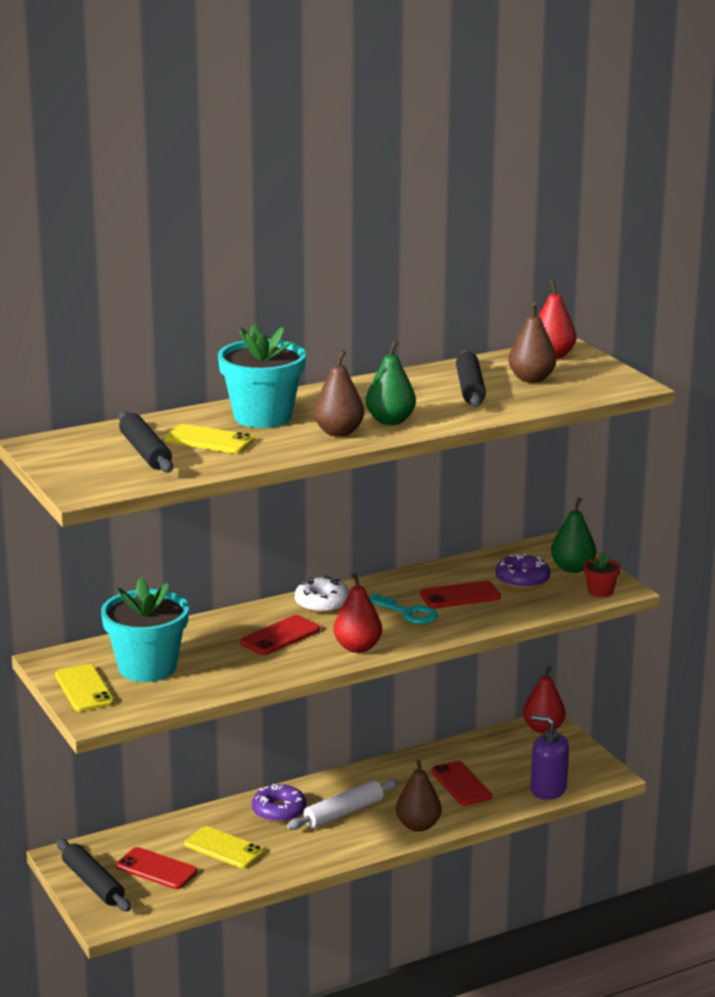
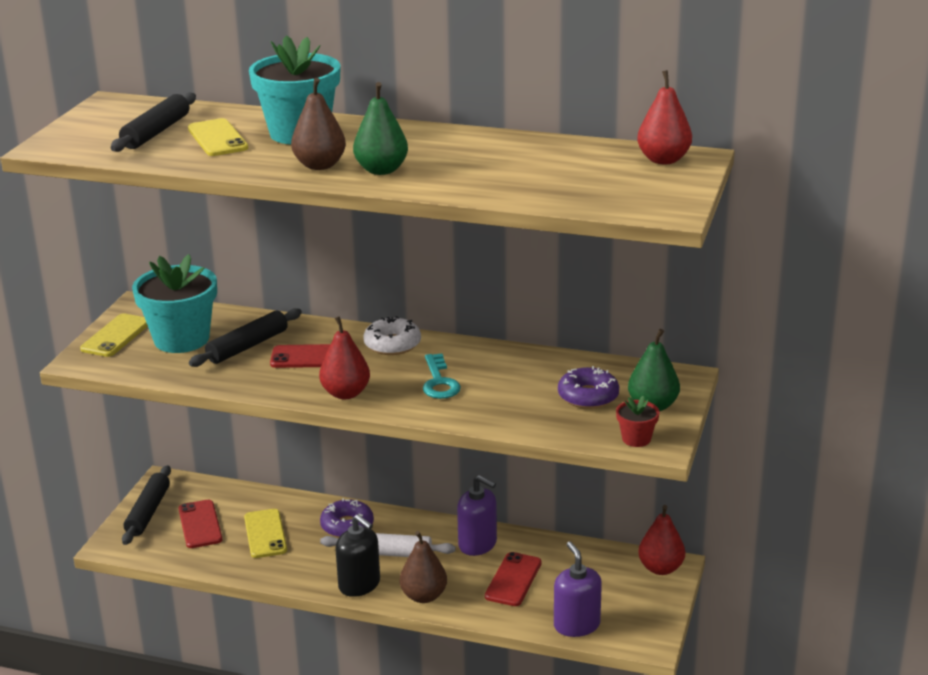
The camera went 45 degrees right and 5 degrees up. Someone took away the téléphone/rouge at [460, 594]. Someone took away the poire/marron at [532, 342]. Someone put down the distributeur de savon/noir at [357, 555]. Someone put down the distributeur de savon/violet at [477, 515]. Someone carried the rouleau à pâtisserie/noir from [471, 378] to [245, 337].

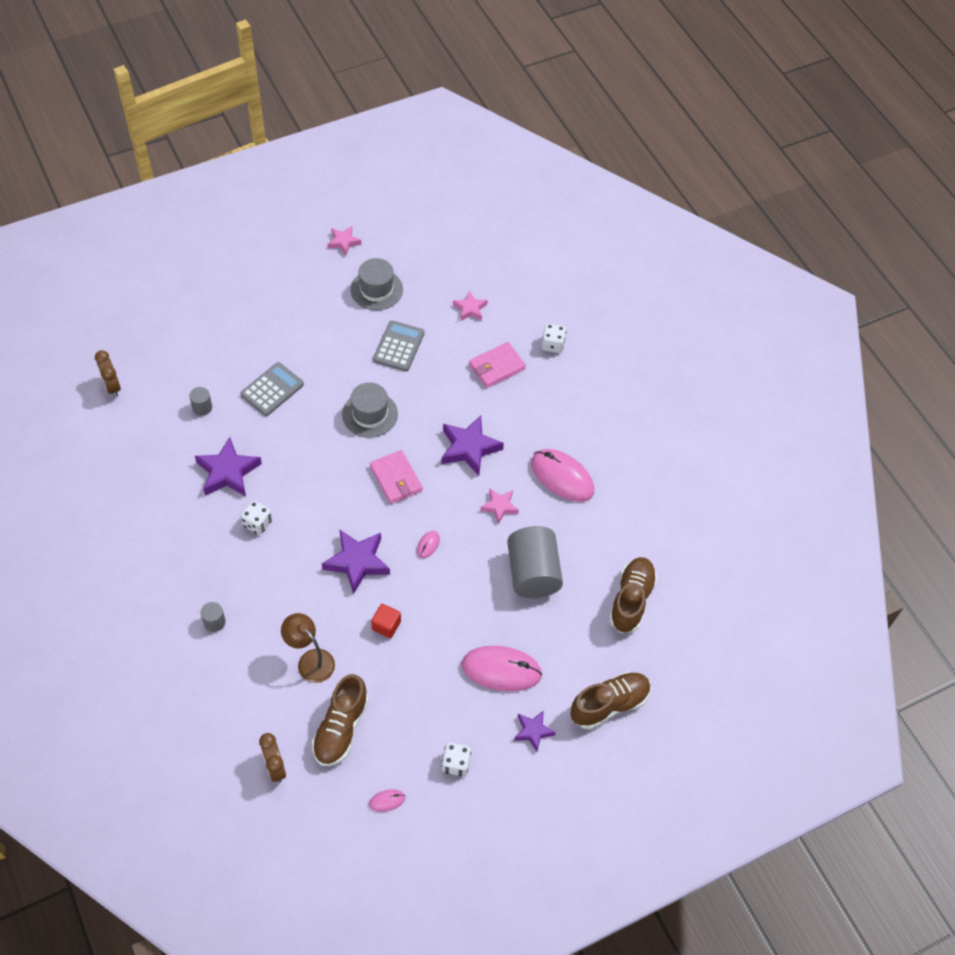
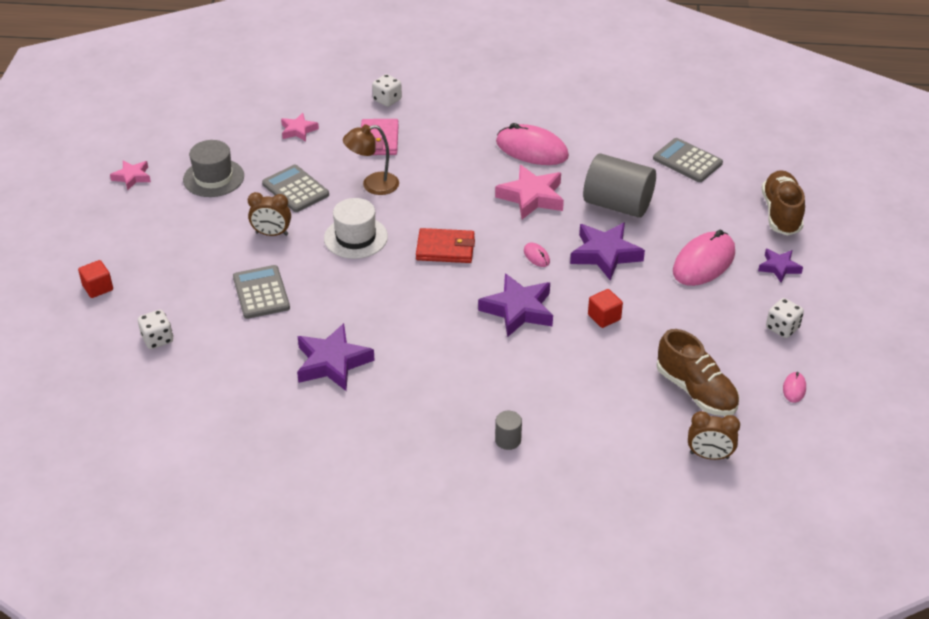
The camera went 55 degrees left and 15 degrees down. Someone took away the cylindre/gris at [200, 401]. Someone put down the cube/rouge at [95, 279]. Someone carried the réveil/marron from [108, 373] to [269, 214]. Someone carried the dé/blanc from [256, 518] to [155, 329]. Someone carried the lampe/marron from [308, 648] to [371, 159]. Someone carried the étoile/violet from [473, 446] to [607, 252]. Someone swapped the chaussure/marron at [633, 595] for the calculatrice/gris at [688, 160]. Someone repainted the chapeau/gris at [370, 410], which became the chapeau/blanc at [356, 228]. Someone repainted the portefeuille/rose at [396, 477], which became the portefeuille/rouge at [445, 245]. Someone rotated the souris/rose at [562, 475] by 45 degrees clockwise. Someone scaled the étoile/rose at [499, 506] by 1.73.

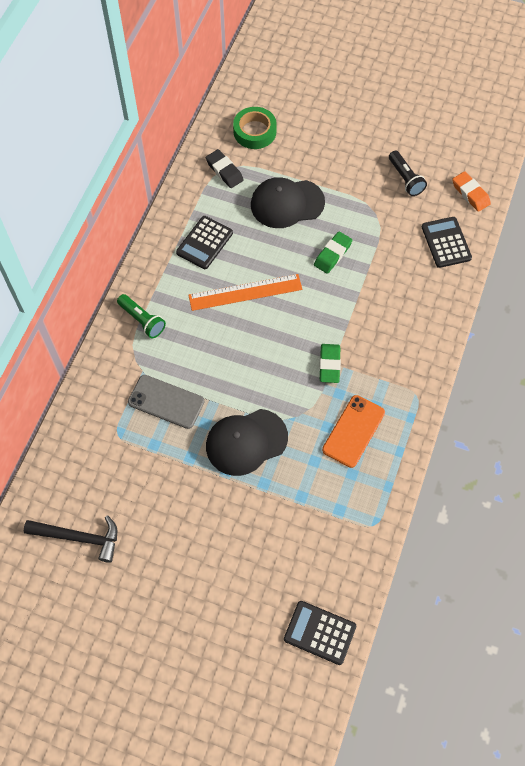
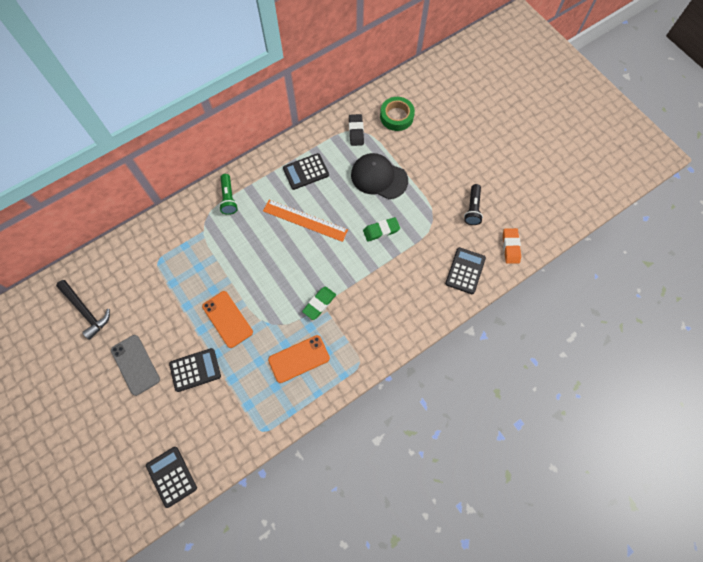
The camera went 35 degrees right and 5 degrees up. Someone put down the calculatrice/noir at [195, 370]. Someone carried the téléphone/gris from [166, 402] to [135, 365]. Someone swapped the casquette/noir at [247, 442] for the téléphone/orange at [227, 319].

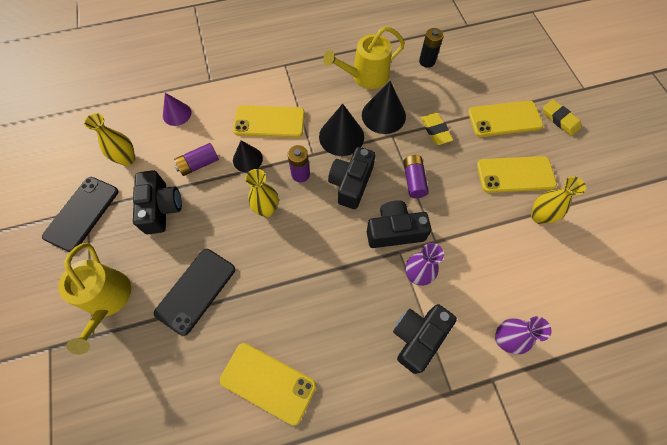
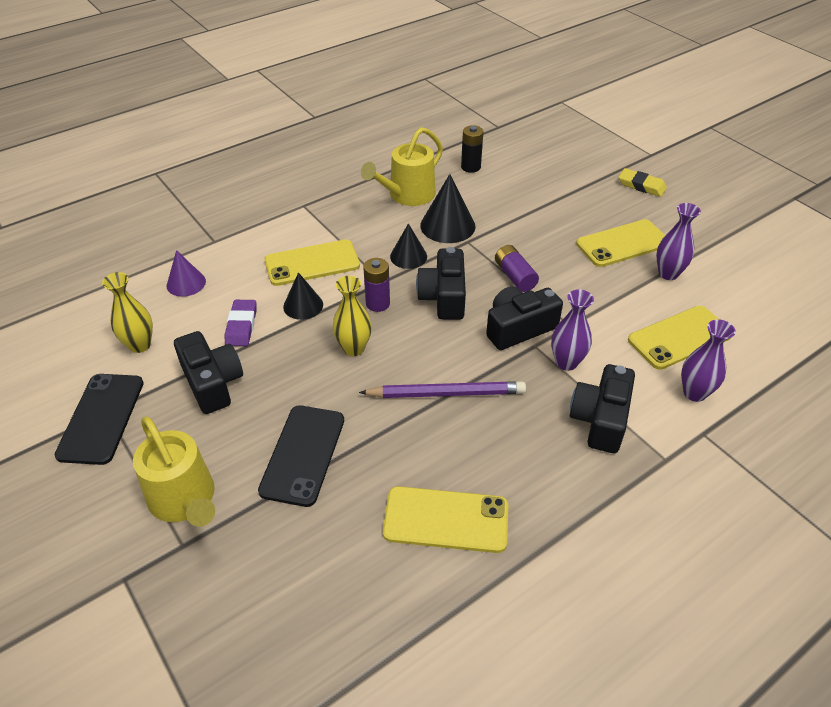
The camera went 20 degrees left and 20 degrees down. Someone took away the gomme/jaune at [437, 129]. Someone put down the crayon/violet at [442, 389]. Someone carried the téléphone/jaune from [505, 119] to [680, 338]. Someone swapped the pile/violet at [196, 159] for the gomme/violet at [241, 323]. Someone repainted the vase/jaune at [558, 200], which became the vase/violet at [678, 241]. Someone scaled the cône/noir at [341, 130] by 0.65.

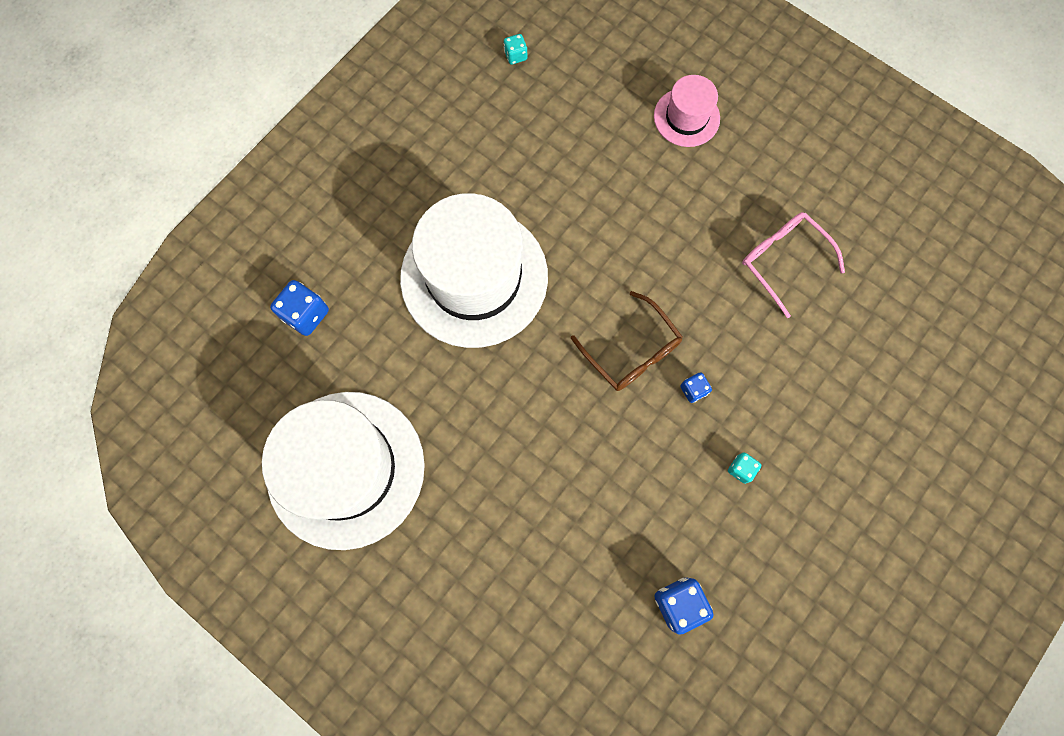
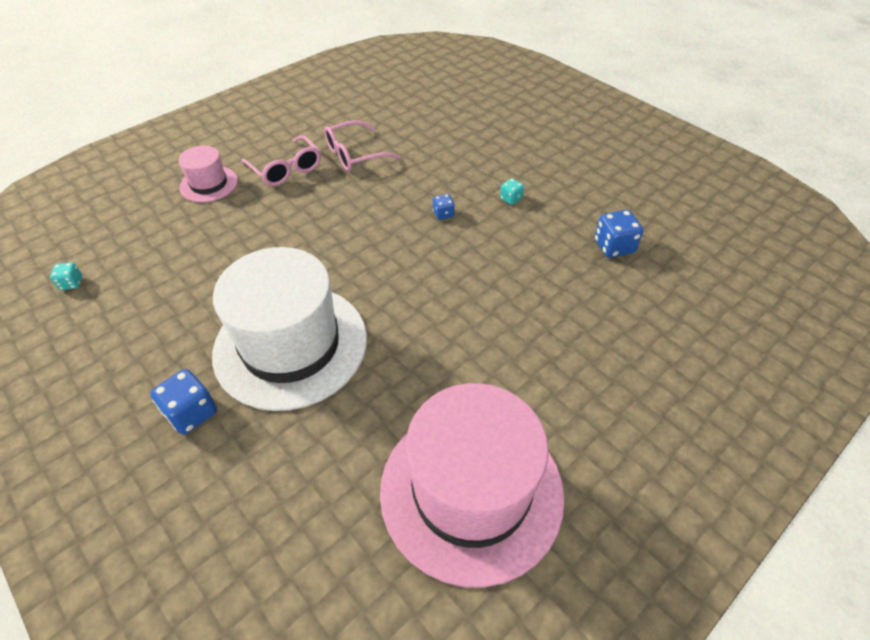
The camera went 80 degrees left and 25 degrees down. Someone took away the lunettes/marron at [627, 341]. Someone put down the lunettes/rose at [281, 160]. Someone carried the dé/bleu from [299, 308] to [183, 402]. Someone repainted the chapeau/blanc at [343, 471], which became the chapeau/rose at [472, 485].

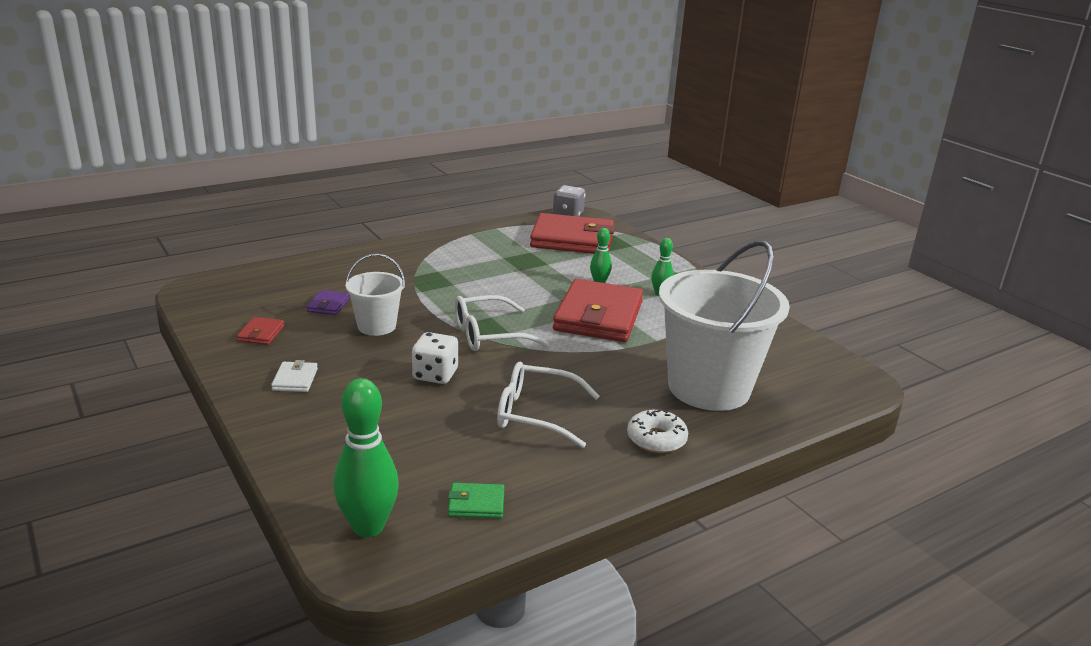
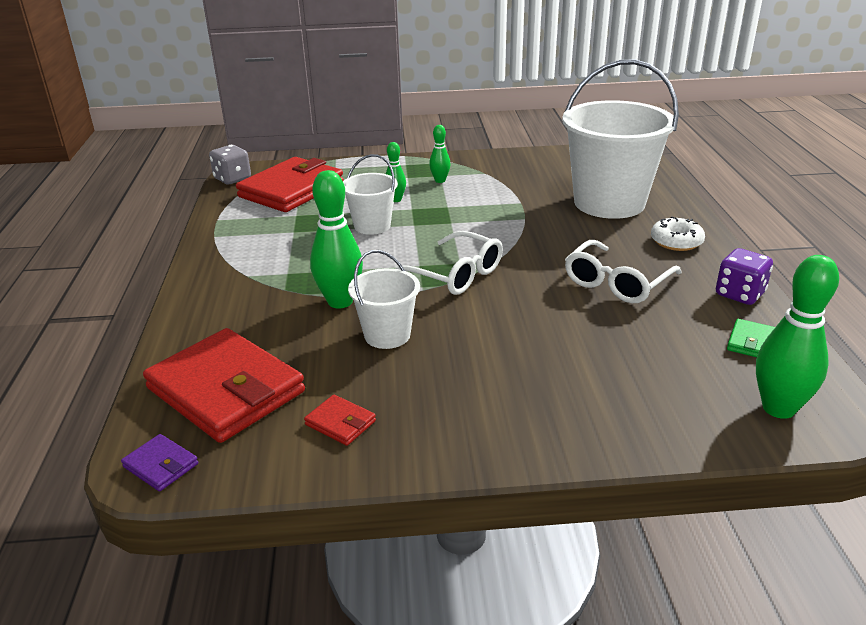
The camera went 60 degrees left and 5 degrees up. Someone took away the portefeuille/blanc at [294, 376]. Someone took away the dé/blanc at [435, 358]. Someone put down the quille/vert at [336, 239]. Someone put down the seau/blanc at [370, 194]. Someone put down the dé/violet at [744, 276]. Someone carried the portefeuille/violet from [328, 302] to [159, 462]. Someone carried the portefeuille/rouge from [598, 310] to [224, 385]. Someone rotated the lunettes/blanc at [502, 323] by 60 degrees counterclockwise.

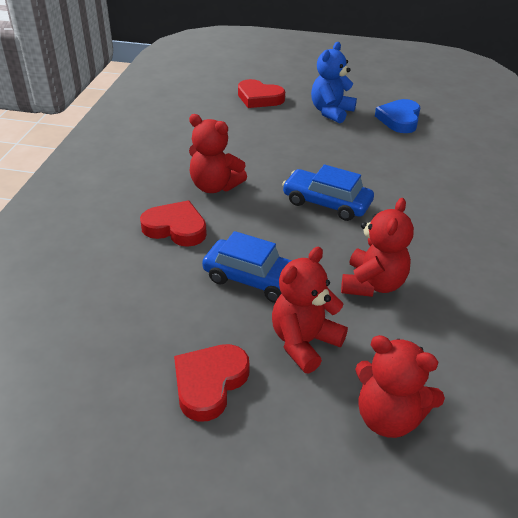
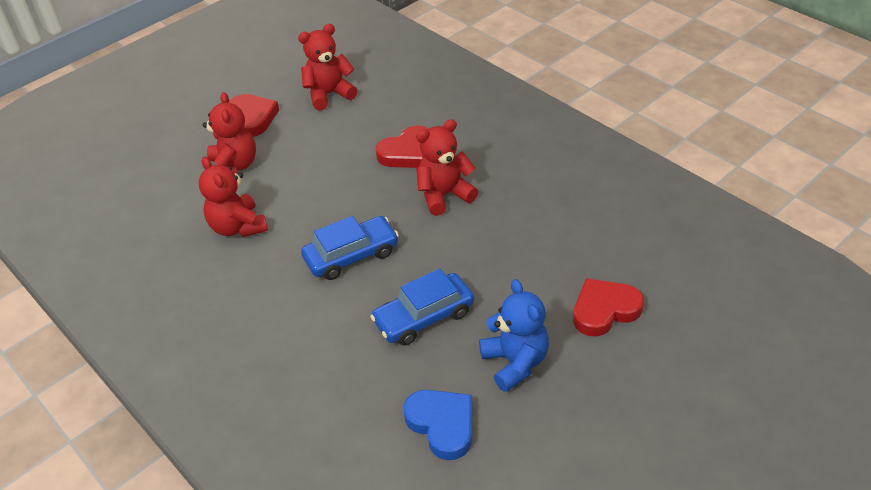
The camera went 130 degrees right and 5 degrees up. Someone carried the voiture/bleu from [247, 267] to [422, 306]. Someone carried the ours en peluche/rouge from [400, 386] to [328, 67].

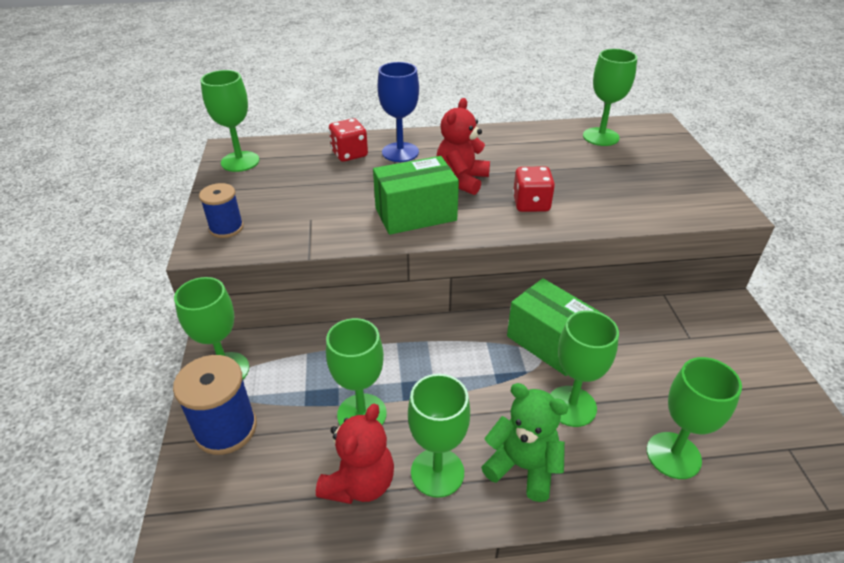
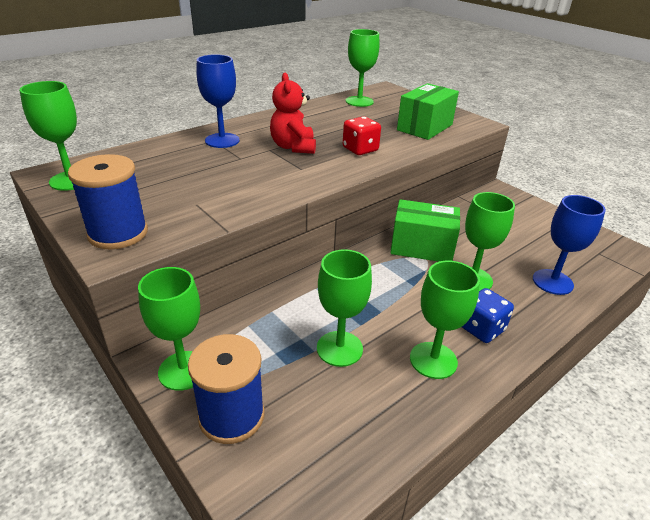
The camera went 35 degrees left and 5 degrees down. Someone took away the ours en peluche/rouge at [355, 454]. Someone took away the dé/rouge at [348, 140]. Someone carried the boîte/vert from [416, 195] to [428, 111]. Someone swapped the ours en peluche/vert at [525, 442] for the dé/bleu at [488, 315]. Someone repainted the verre à pied/vert at [694, 418], which became the verre à pied/bleu at [569, 245]. Someone scaled the bobine/bleu at [221, 210] by 1.59.

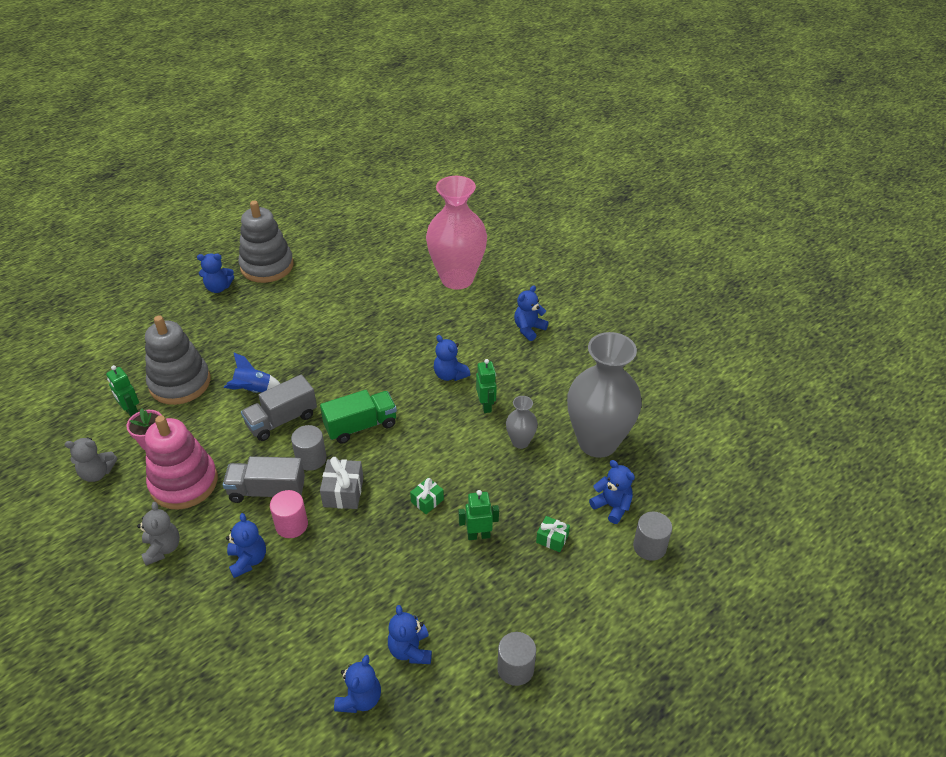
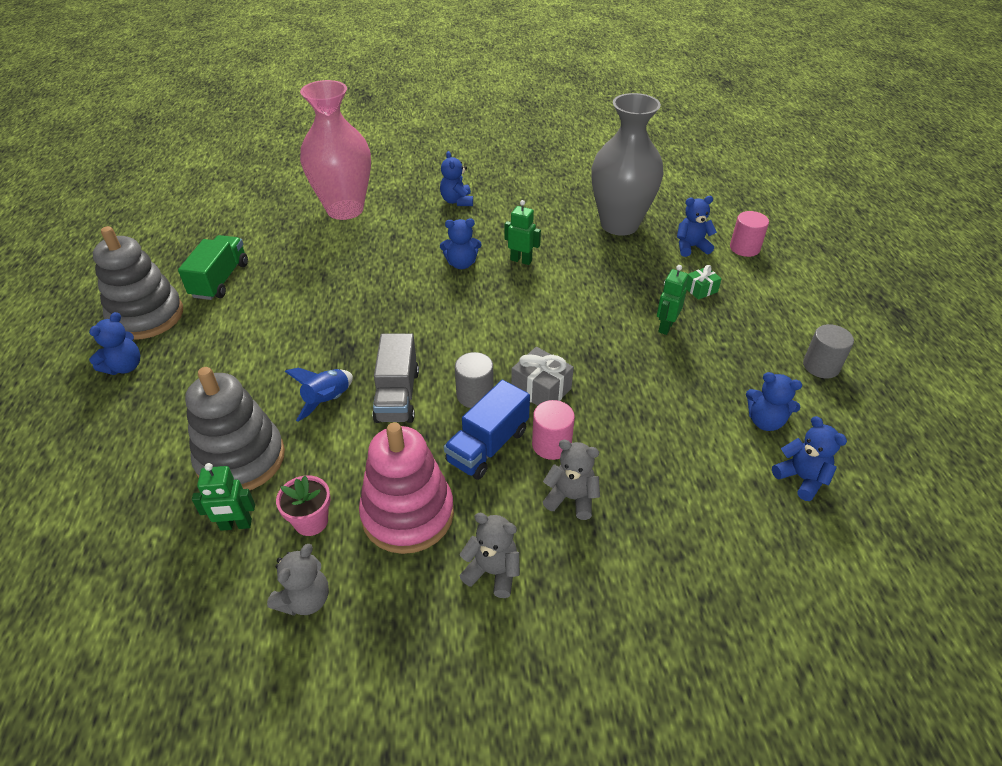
The camera went 55 degrees left and 0 degrees up. Someone took away the cadeau/vert at [427, 496]. Someone took away the vase/gris at [522, 422]. Someone carried the camion/vert from [358, 416] to [213, 267]. Someone repainted the camion/gris at [264, 479], which became the camion/bleu at [487, 430]. Someone repainted the ours en peluche/bleu at [246, 545], which became the ours en peluche/gris at [571, 480]. Someone repainted the cylindre/gris at [652, 536], which became the cylindre/rose at [749, 234].

